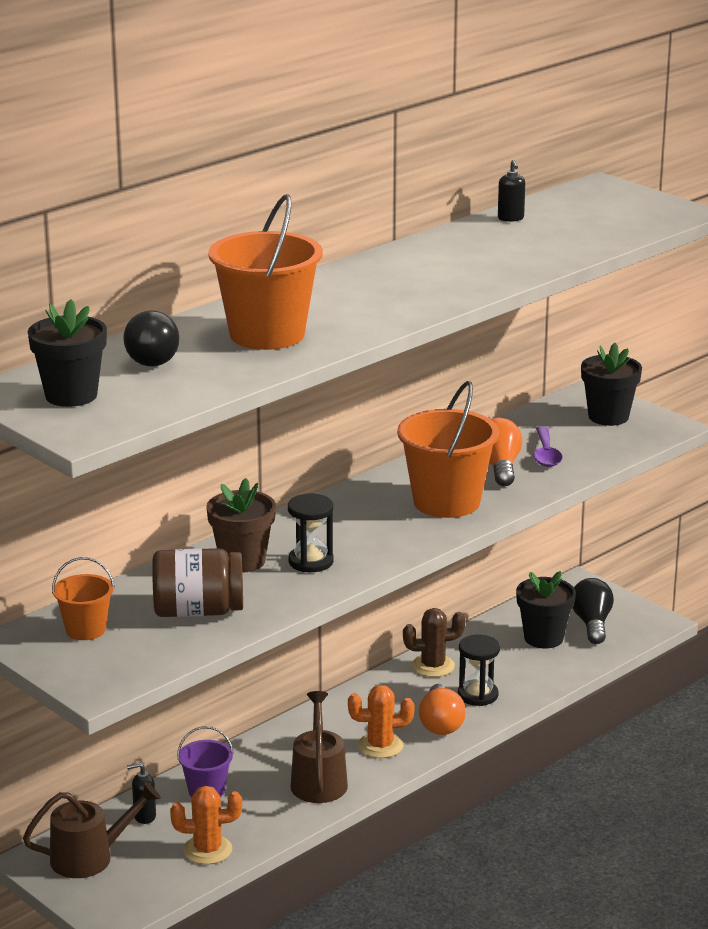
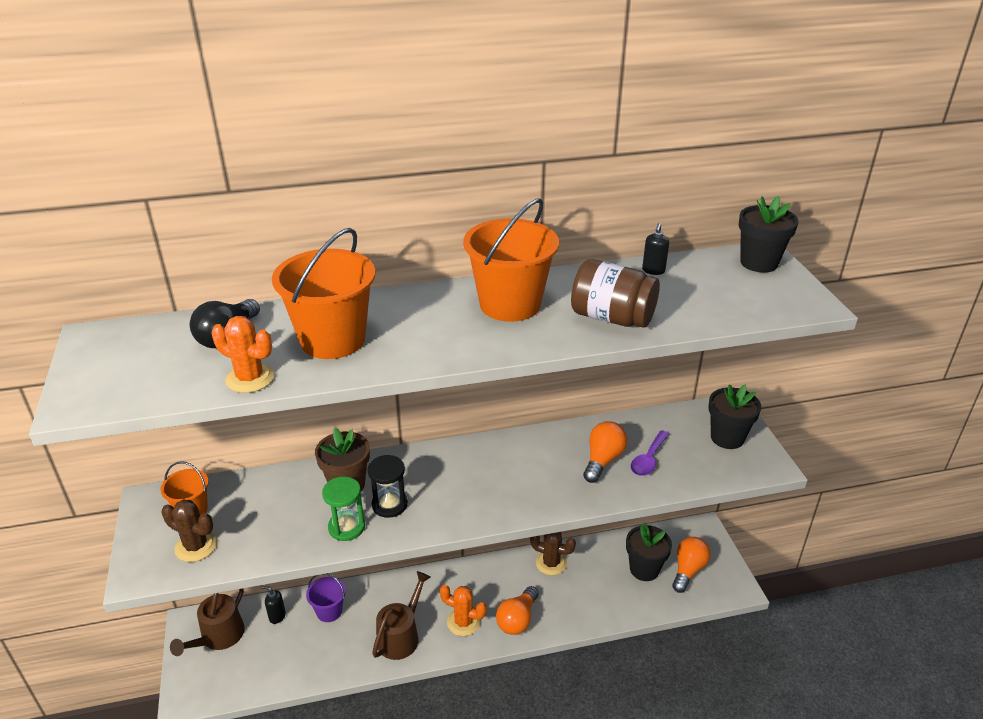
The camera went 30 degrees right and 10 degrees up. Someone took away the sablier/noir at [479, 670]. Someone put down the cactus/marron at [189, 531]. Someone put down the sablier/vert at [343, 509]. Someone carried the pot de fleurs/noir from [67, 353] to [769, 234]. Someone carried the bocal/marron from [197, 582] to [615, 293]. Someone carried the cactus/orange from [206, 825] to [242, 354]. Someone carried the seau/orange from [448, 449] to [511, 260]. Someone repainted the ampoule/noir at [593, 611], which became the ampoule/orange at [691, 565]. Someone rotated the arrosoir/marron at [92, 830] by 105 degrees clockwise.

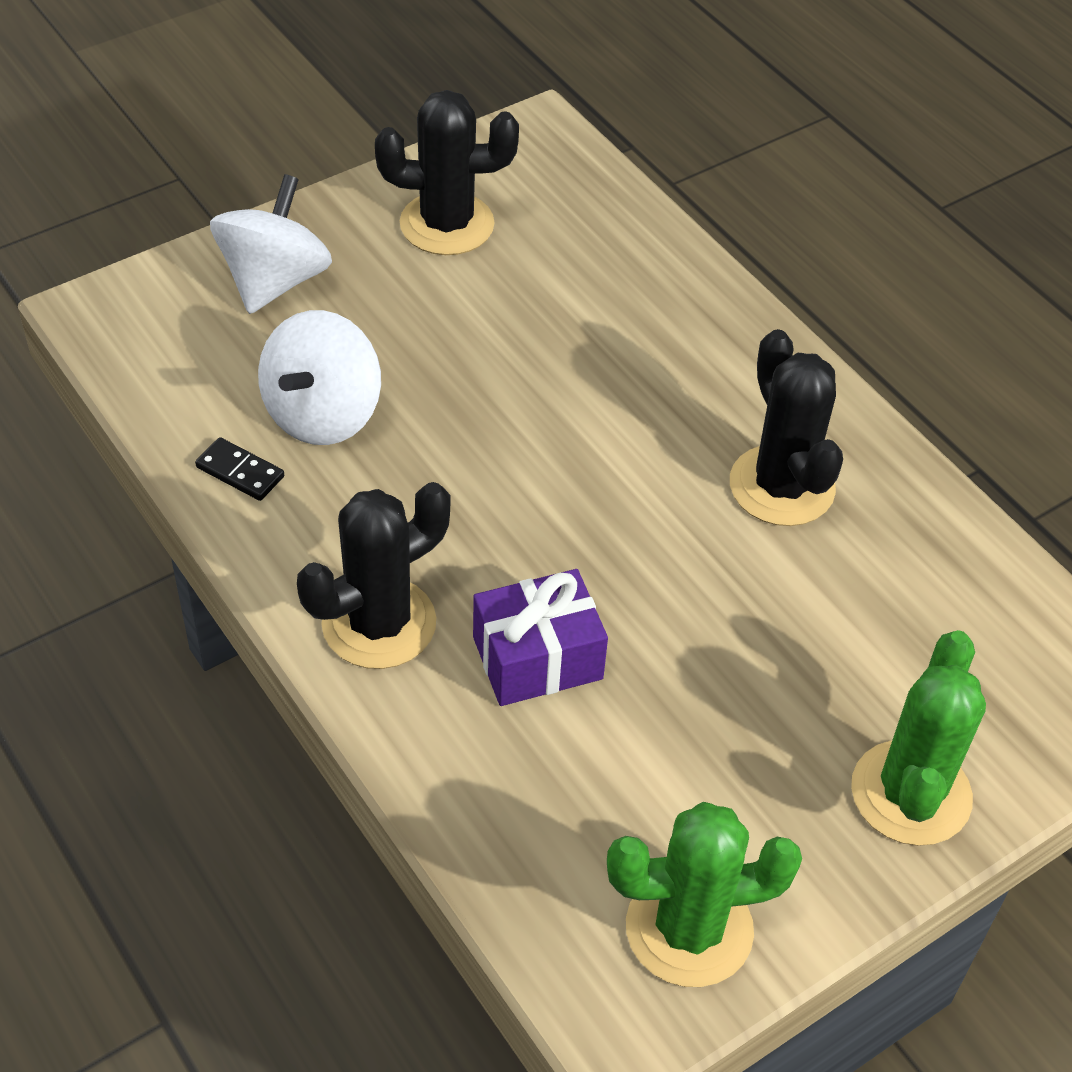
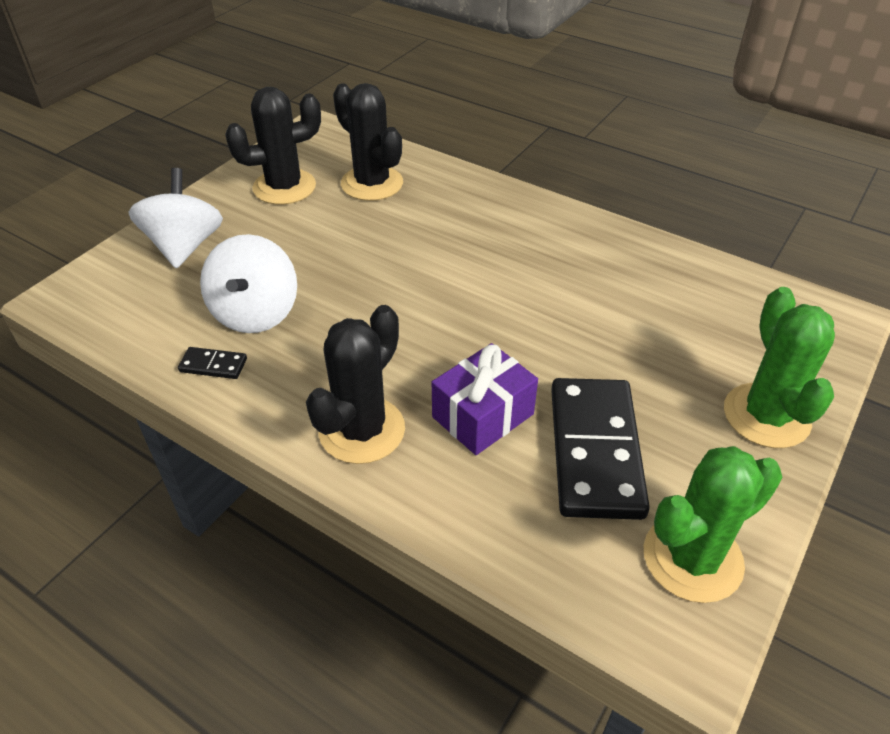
The camera went 20 degrees left and 5 degrees down. Someone put down the domino/noir at [600, 449]. Someone carried the cactus/noir from [786, 427] to [368, 142].

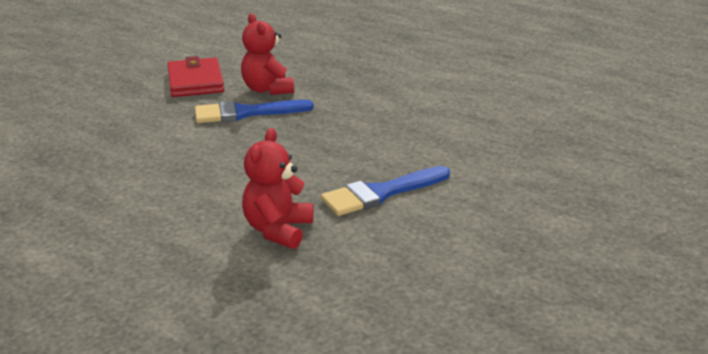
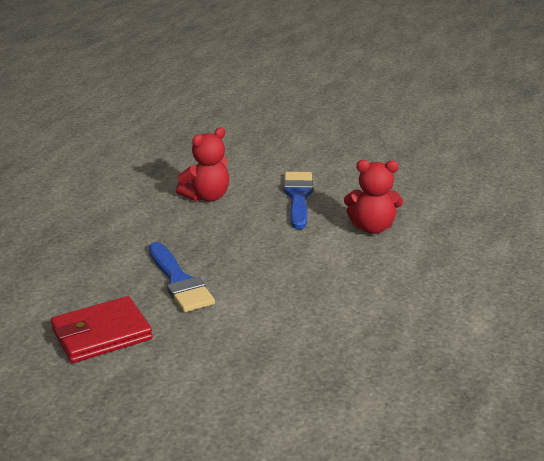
The camera went 105 degrees left and 0 degrees up. Someone carried the ours en peluche/rouge from [267, 54] to [202, 164]. Someone rotated the pinceau/bleu at [385, 191] by 135 degrees counterclockwise.

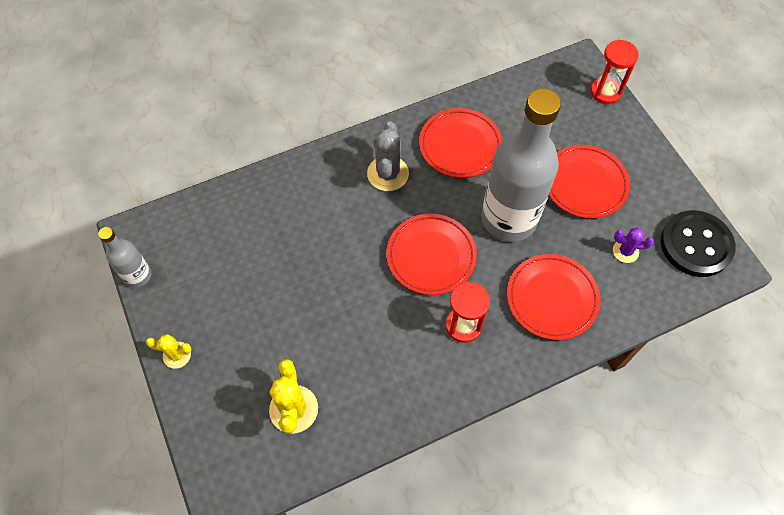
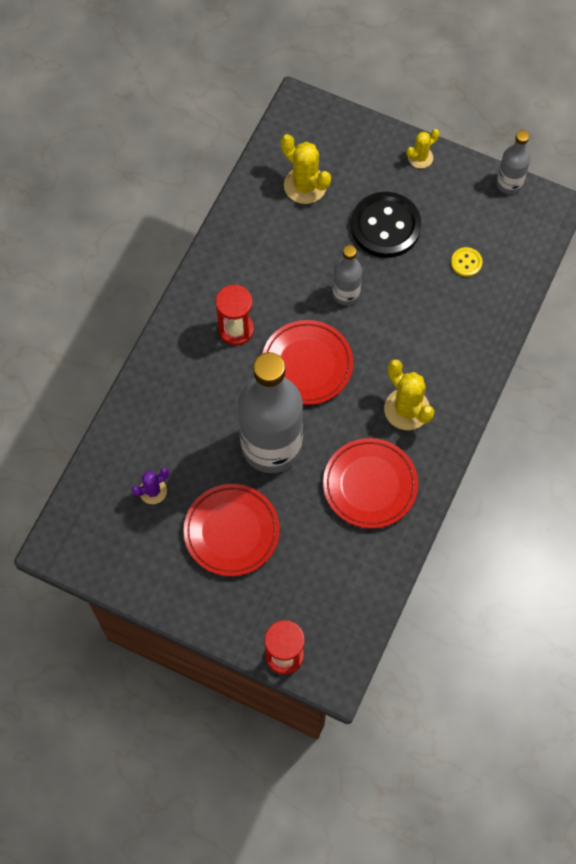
The camera went 140 degrees right and 5 degrees up. Someone took away the assiette/rouge at [553, 297]. Someone put down the bouteille/gris at [347, 275]. Someone put down the bouton/jaune at [466, 262]. Someone carried the bouton/noir from [698, 243] to [386, 225]. Someone repainted the cactus/gris at [388, 156], which became the cactus/jaune at [409, 394].

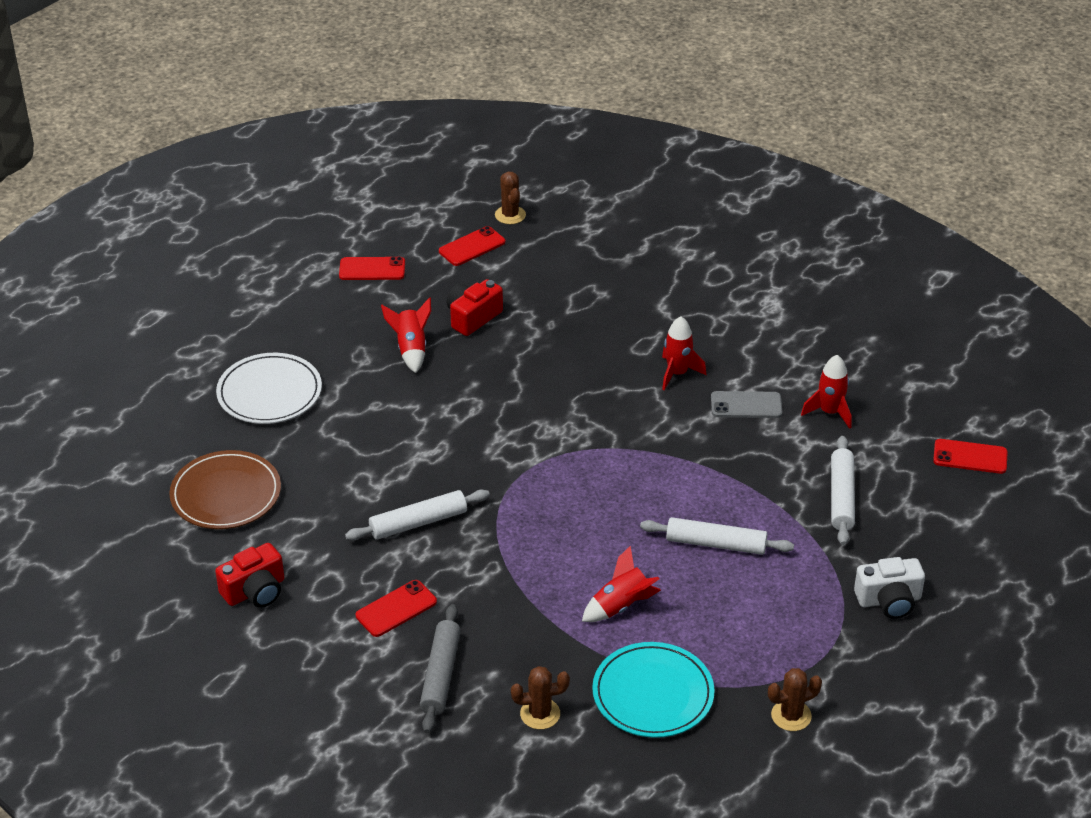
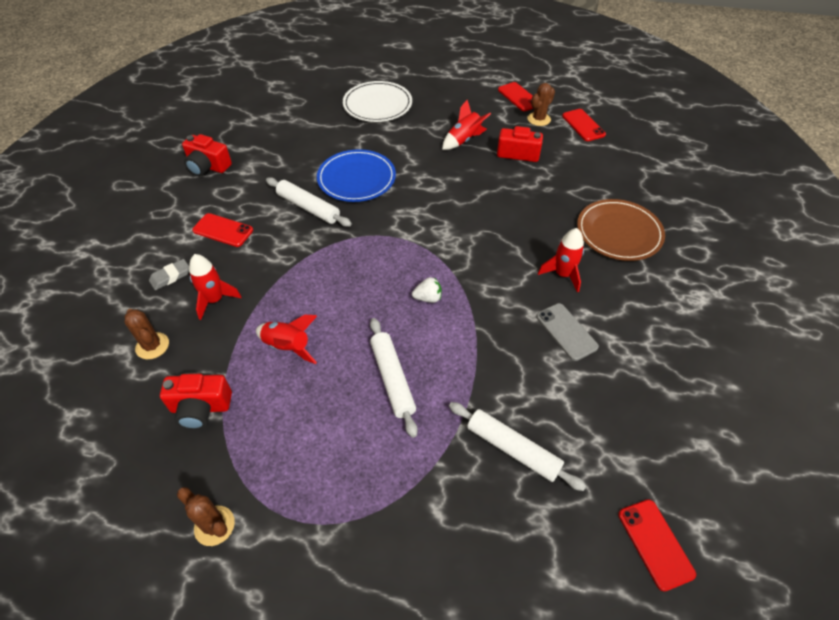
The camera went 60 degrees right and 10 degrees up. Someone took away the appareil photo/blanc at [889, 588]. Someone put down the assiette/bleu at [356, 175]. Someone put down the fraise/blanc at [427, 290]. Someone carried the assiette/marron from [225, 489] to [621, 230]. Someone carried the cactus/marron from [510, 198] to [541, 104]. Someone carried the fusée/rouge from [826, 392] to [215, 287]. Someone swapped the rouleau à pâtisserie/gris at [440, 668] for the gomme/gris at [169, 274]. Someone swapped the assiette/turquoise at [653, 690] for the appareil photo/rouge at [196, 401]. Someone rotated the téléphone/rouge at [472, 246] by 45 degrees clockwise. Someone rotated the rouleau à pâtisserie/blanc at [843, 490] by 60 degrees clockwise.

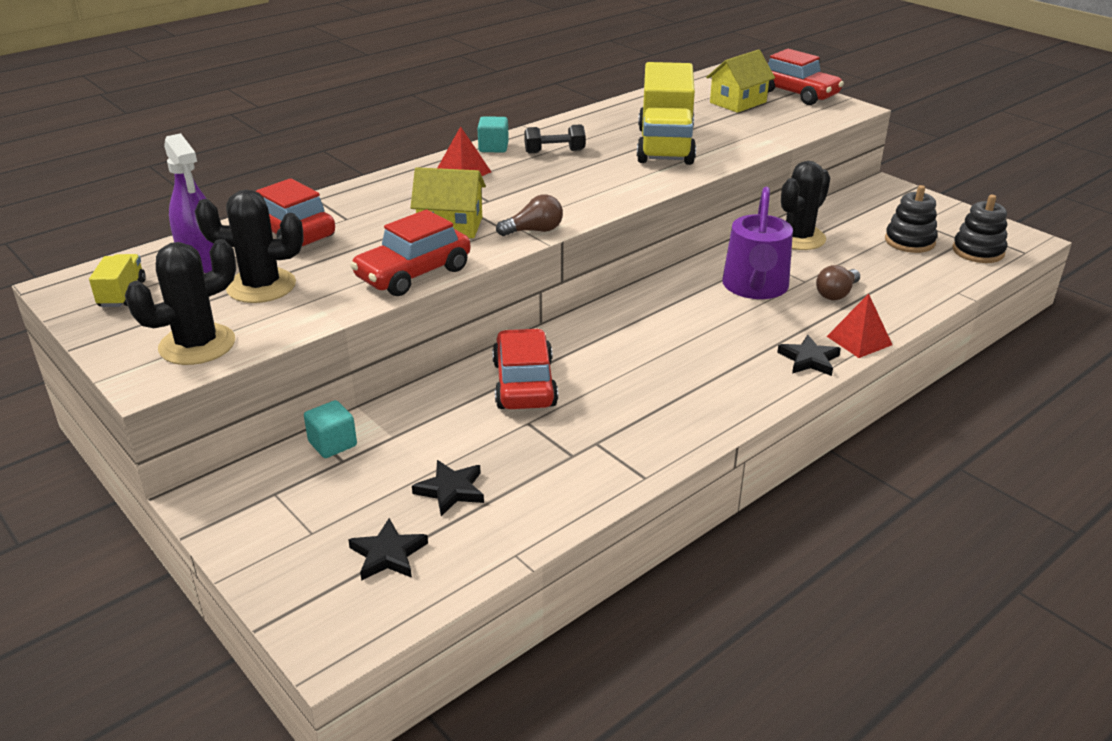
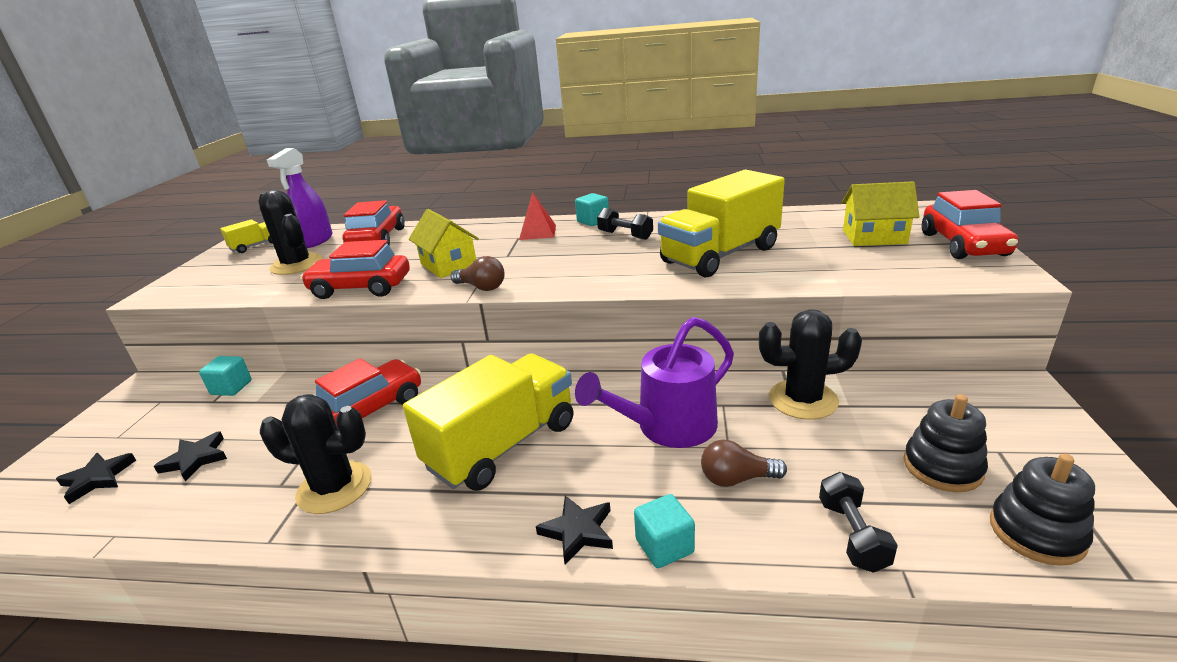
The camera went 50 degrees right and 5 degrees down. Someone put down the camion/jaune at [488, 422]. Someone put down the haltère/noir at [858, 522]. Someone carried the cactus/noir from [180, 302] to [315, 454]. Someone swapped the pyramide/rouge at [859, 326] for the cube/turquoise at [664, 531].

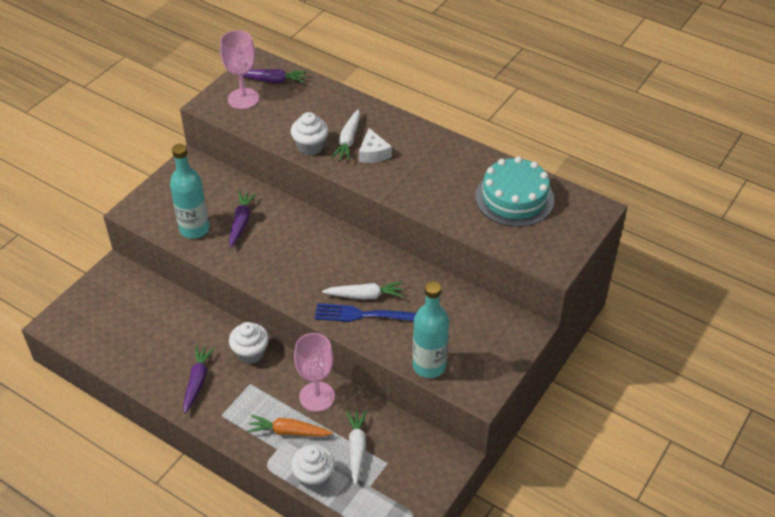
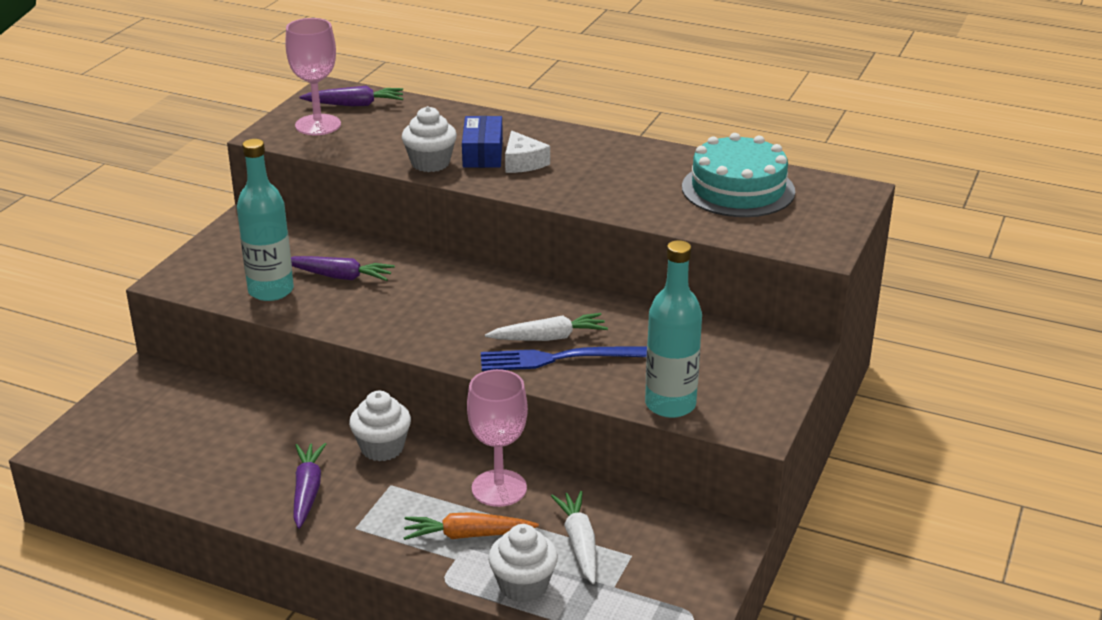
The camera went 10 degrees left and 15 degrees down. Someone swapped the carotte/blanc at [345, 135] for the boîte/bleu at [482, 142]. Someone rotated the carotte/violet at [243, 219] by 105 degrees clockwise.

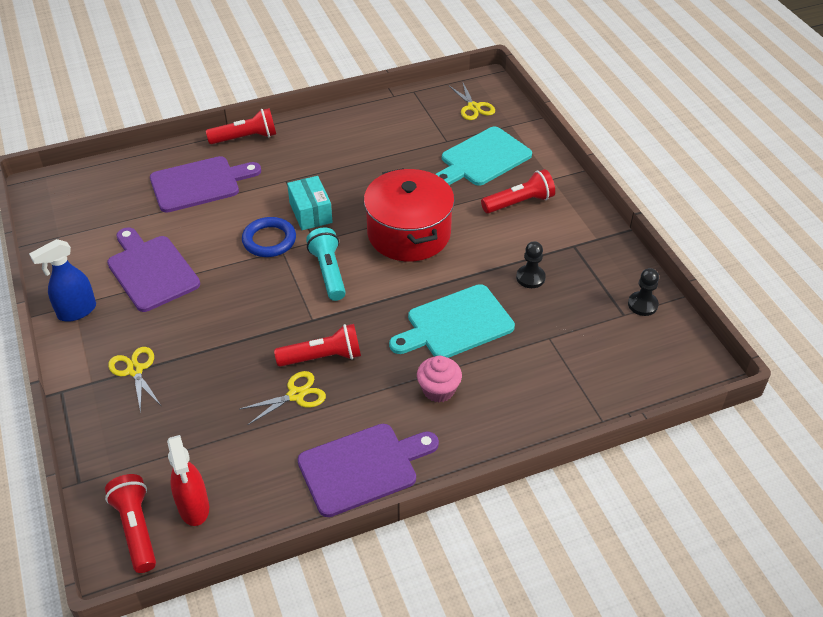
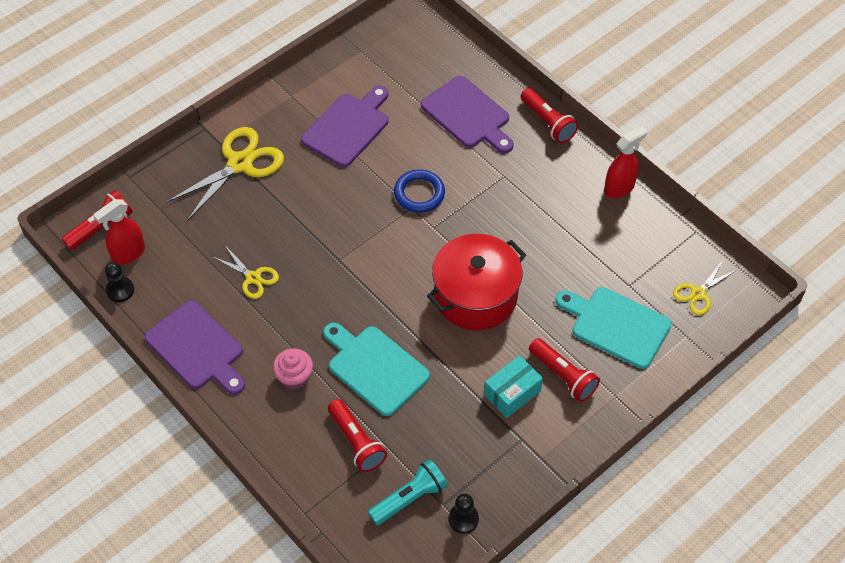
The camera went 70 degrees right and 10 degrees up. Someone took away the vaporisateur/bleu at [62, 280]. Someone put down the vaporisateur/rouge at [625, 162]. Someone carried the lampe de poche/rouge from [317, 345] to [357, 435]. Someone carried the boîte/turquoise from [309, 203] to [513, 386]. Someone carried the lampe de poche/turquoise from [326, 264] to [408, 492]. Someone carried the pion/noir from [531, 264] to [119, 282]. Someone scaled the ciseaux/jaune at [134, 380] by 1.81.

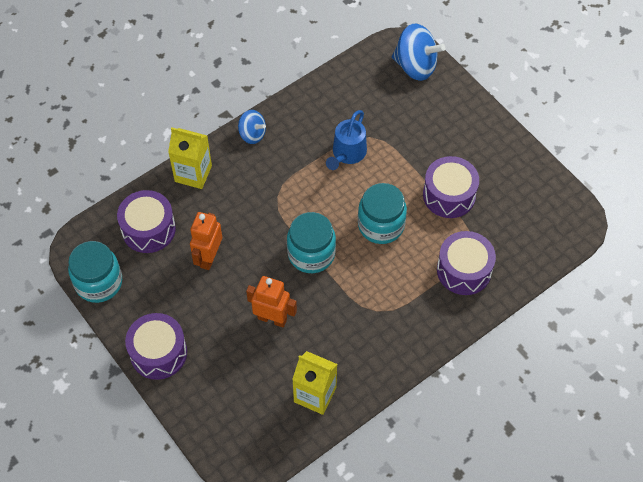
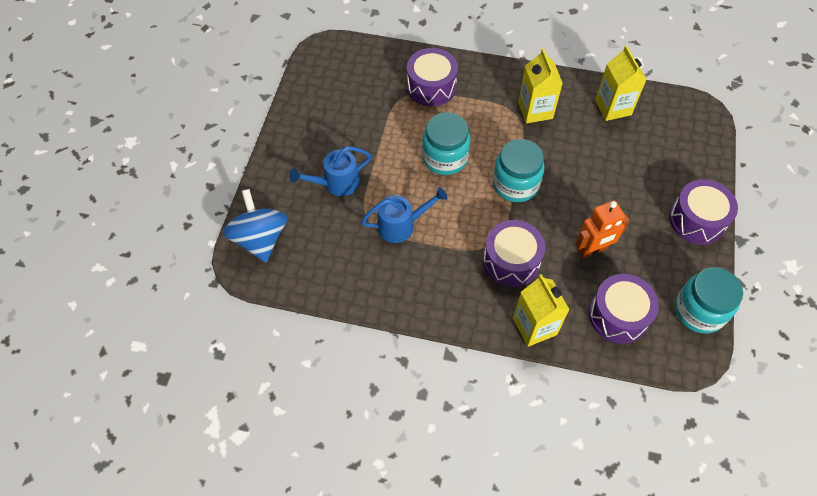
The camera went 130 degrees left and 0 degrees up. Someone took away the toupie/bleu at [252, 127]. Someone took away the robot/orange at [271, 302]. Someone put down the arrosoir/bleu at [330, 171]. Someone put down the brique de lait/jaune at [540, 85]. Someone carried the tambour/violet from [451, 187] to [514, 253].

